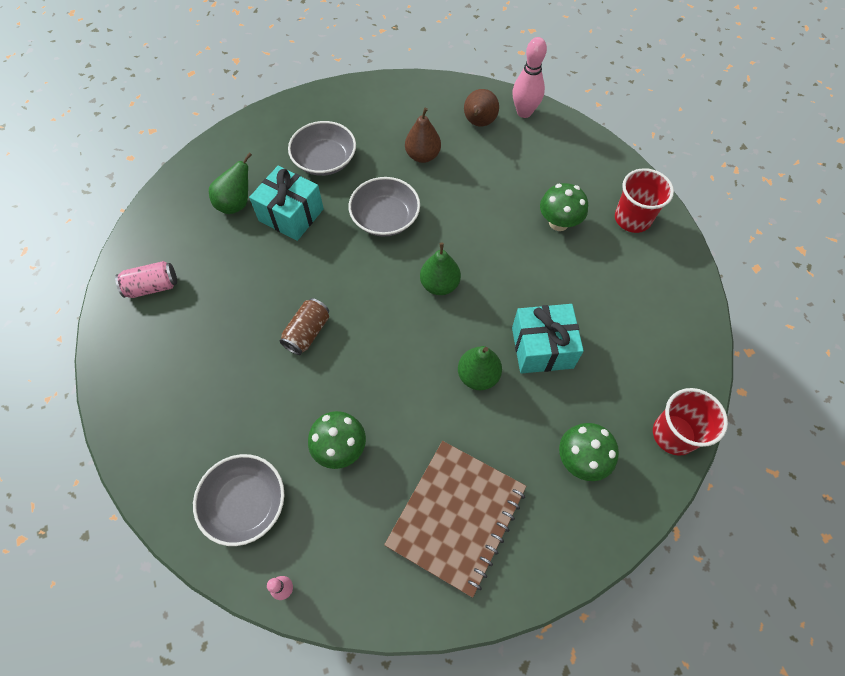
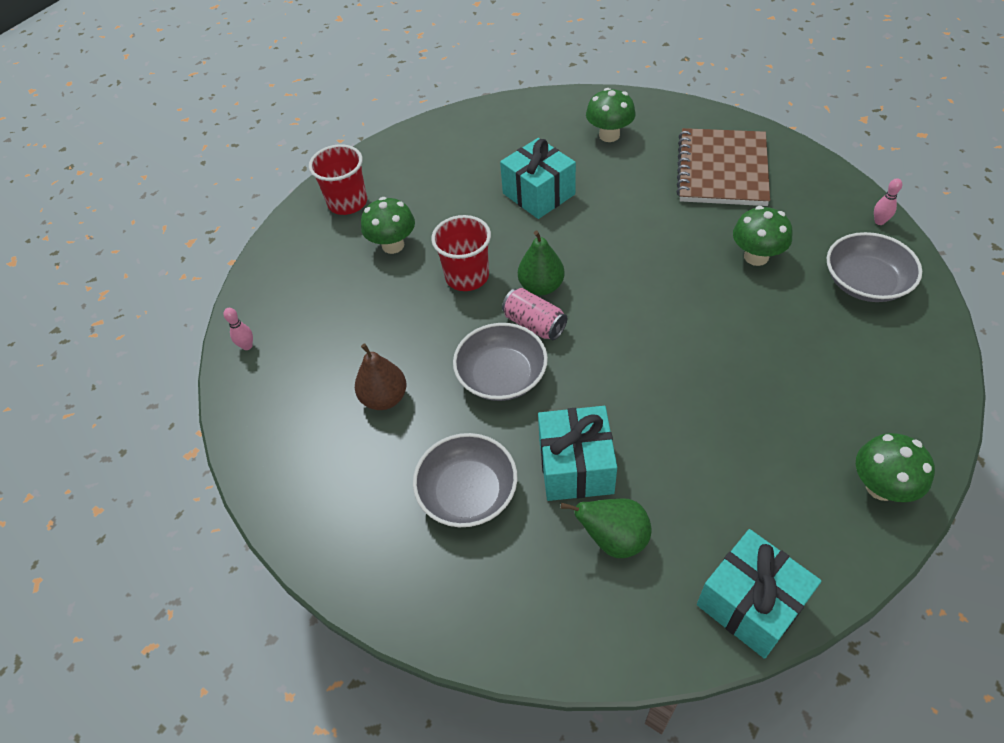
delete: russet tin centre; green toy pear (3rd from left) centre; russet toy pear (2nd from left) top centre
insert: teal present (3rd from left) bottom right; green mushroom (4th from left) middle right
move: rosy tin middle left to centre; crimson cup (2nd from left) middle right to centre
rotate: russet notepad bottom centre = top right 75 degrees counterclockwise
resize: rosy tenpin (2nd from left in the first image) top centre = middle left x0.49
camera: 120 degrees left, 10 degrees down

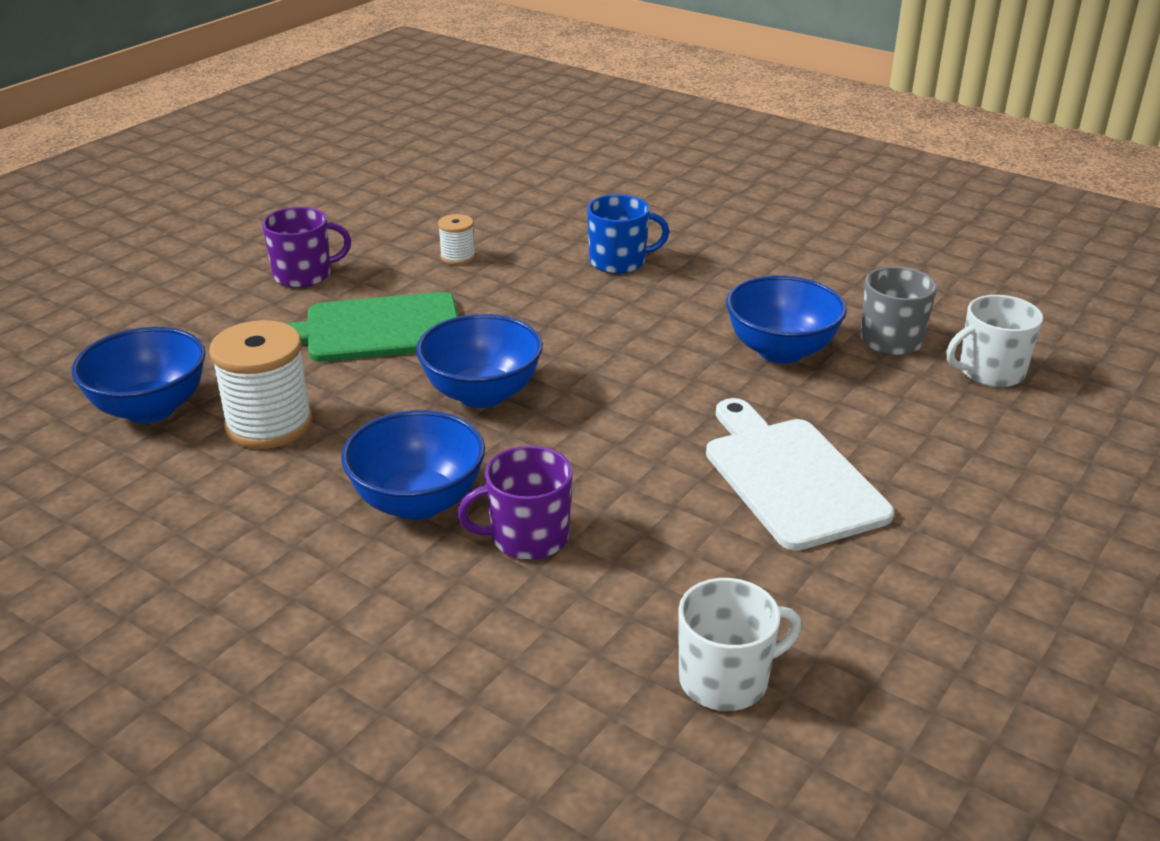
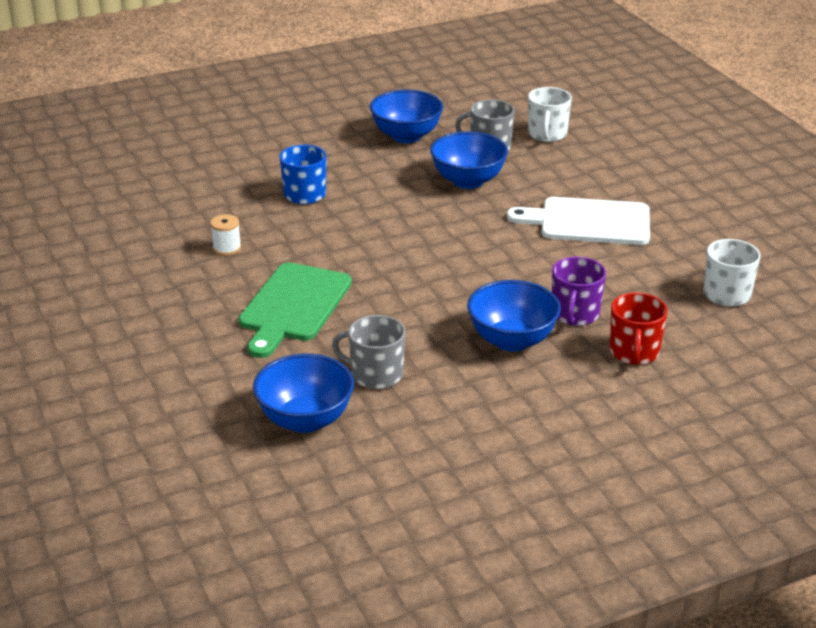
delete: royal purple mug (1st from left) top left
insert: crimson mug middle right
move: royal blue deep dish (3rd from left in the first image) centre to royal blue deep dish (2nd from left) top centre
replace: snow-white spool (1st from left) middle left to gray mug (1st from left) centre
camera: 60 degrees left, 0 degrees up

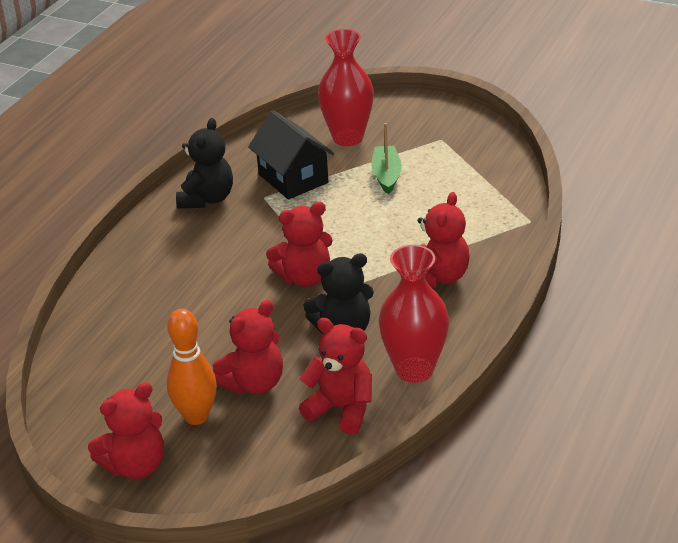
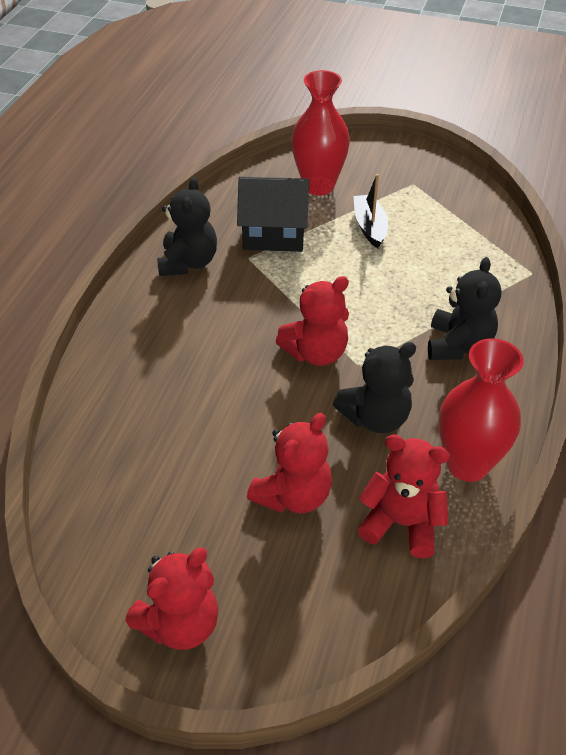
delete: orange-coloured tenpin bottom left
recolor: green toy boat top centre to ebony toy boat top centre; crimson stuffed bear (5th from left) centre to ebony stuffed bear (3rd from left) middle right
rotate: ebony house top centre = top centre 45 degrees counterclockwise
camera: 10 degrees left, 10 degrees up

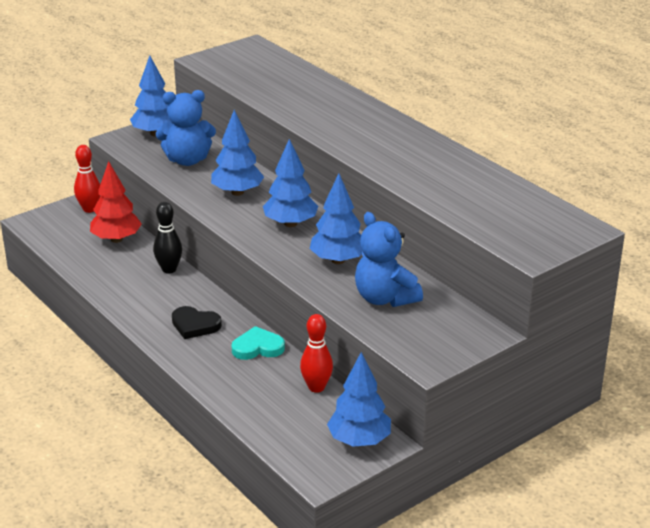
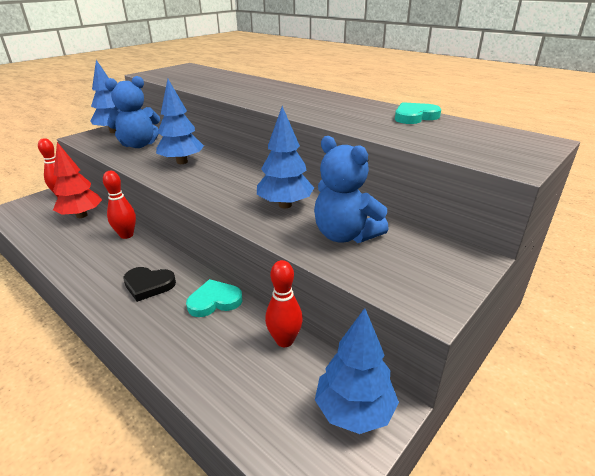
delete: royal blue fir tree (3rd from left) centre
insert: teal love heart (2nd from left) top right
recolor: ebony tenpin middle left to crimson tenpin (2nd from left) middle left
camera: 10 degrees left, 0 degrees up

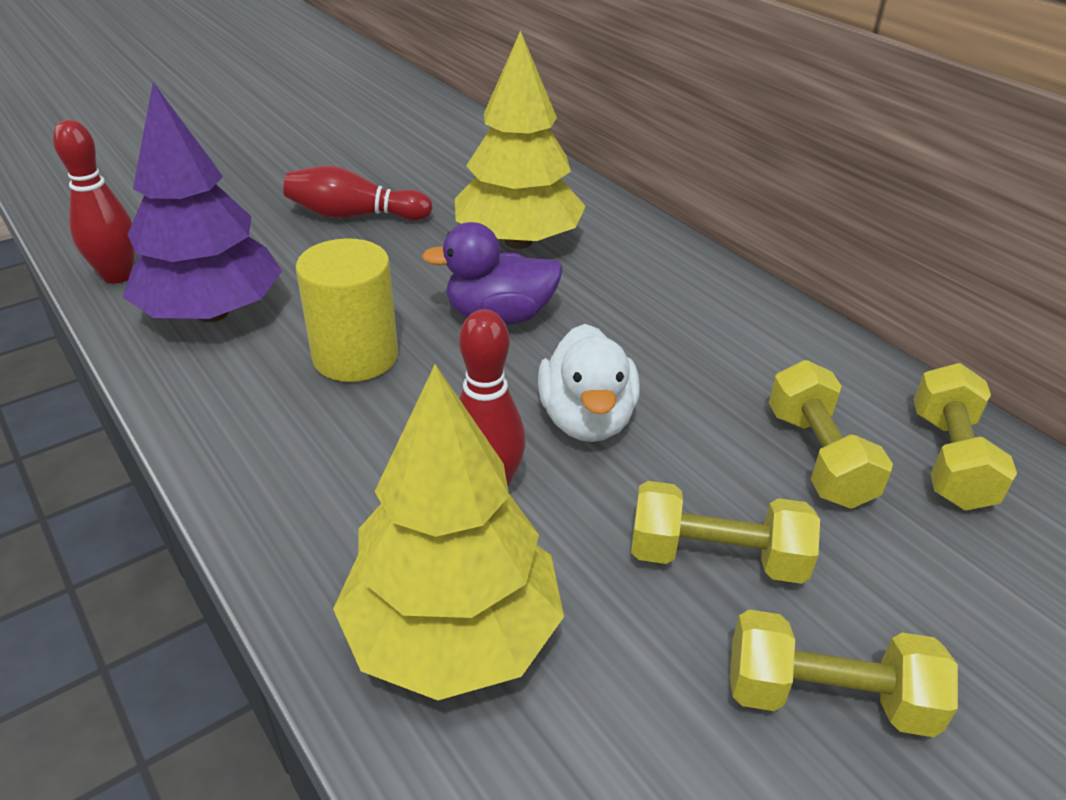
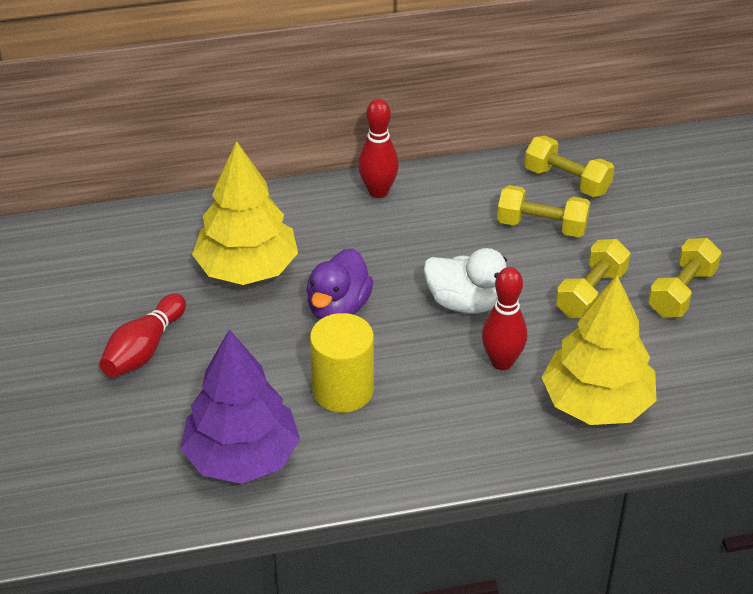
move: crimson tenpin (1st from left in the first image) top left to crimson tenpin (2nd from left) top centre
camera: 65 degrees left, 5 degrees up

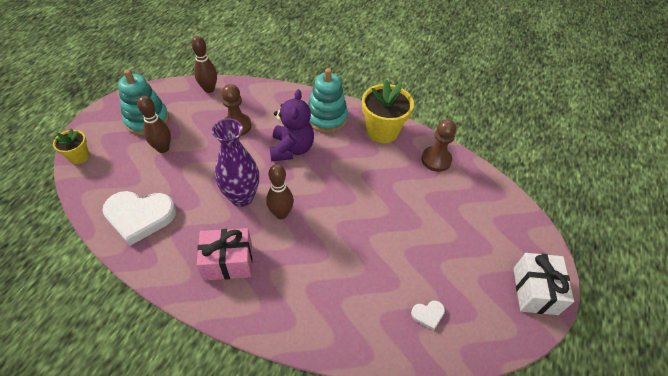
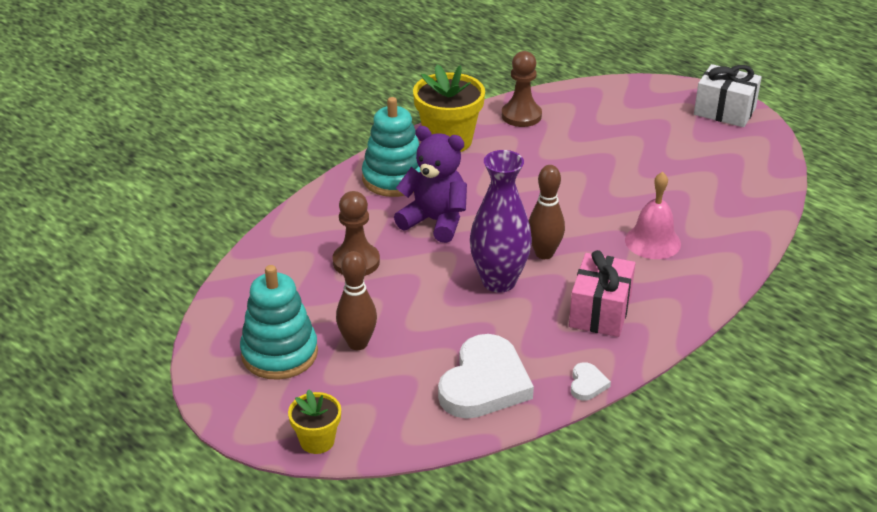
delete: russet tenpin (2nd from left) top left
insert: rosy hand bell middle right
move: snow-white love heart (2nd from left) bottom centre to bottom right
camera: 65 degrees left, 15 degrees down

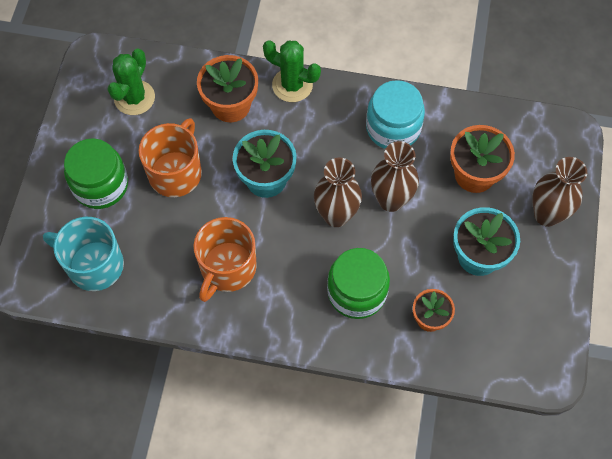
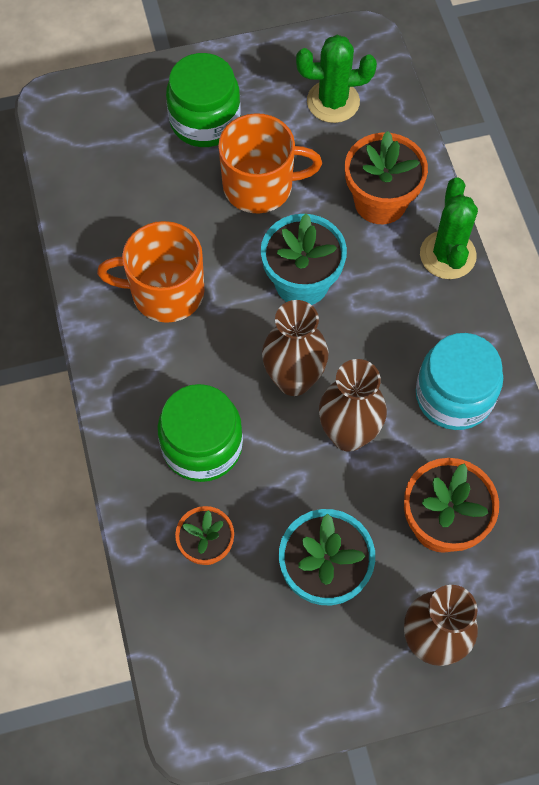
delete: teal mug middle left
camera: 65 degrees right, 0 degrees up

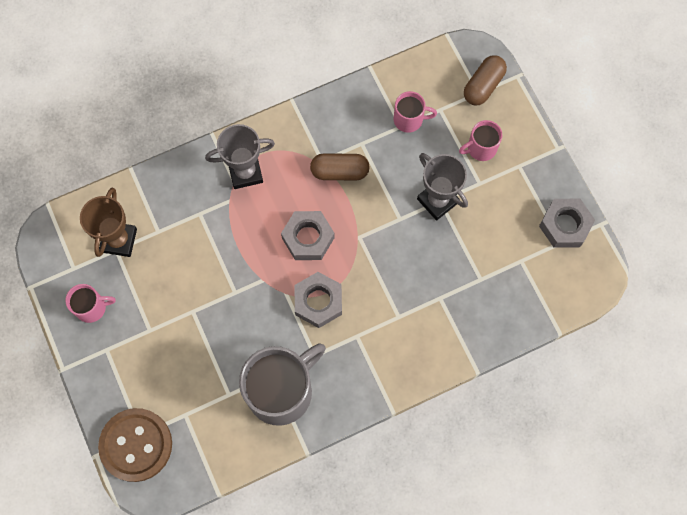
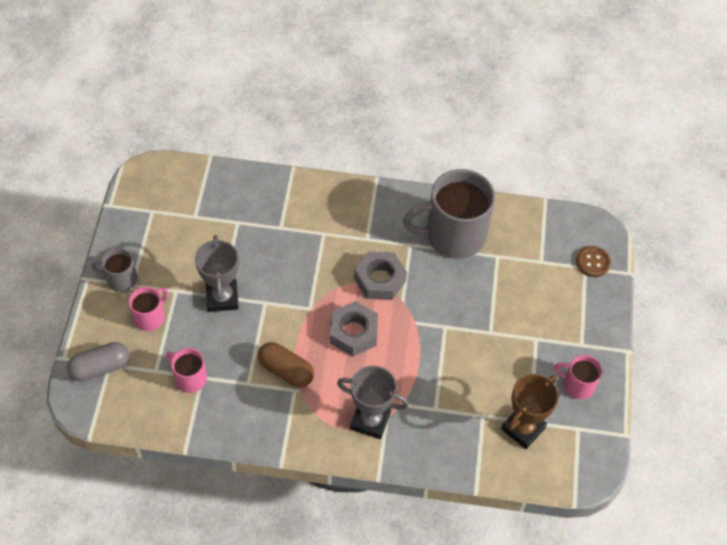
delete: gray hexagon nut (3rd from left) middle right
insert: gray mug (1st from left) middle left
recolor: russet capsule (2nd from left) top right to gray capsule middle left
rotate: rosy mug (3rd from left in the first image) top right = middle left 60 degrees counterclockwise
resize: russet button bottom left = middle right x0.52
camera: 150 degrees left, 15 degrees down

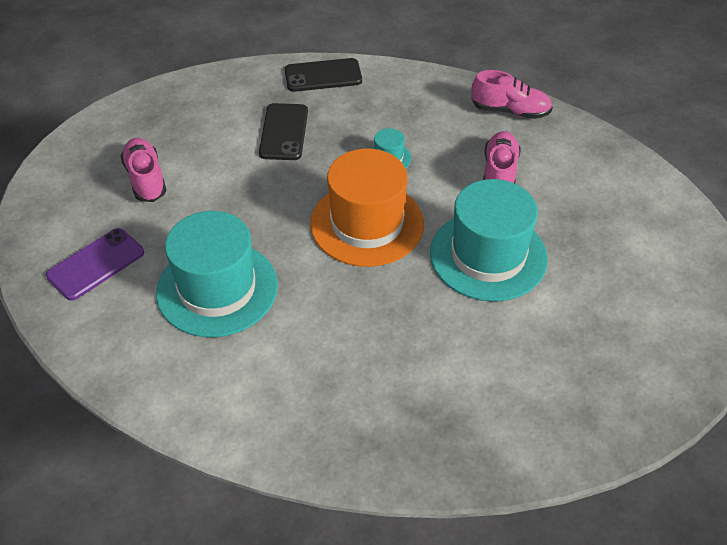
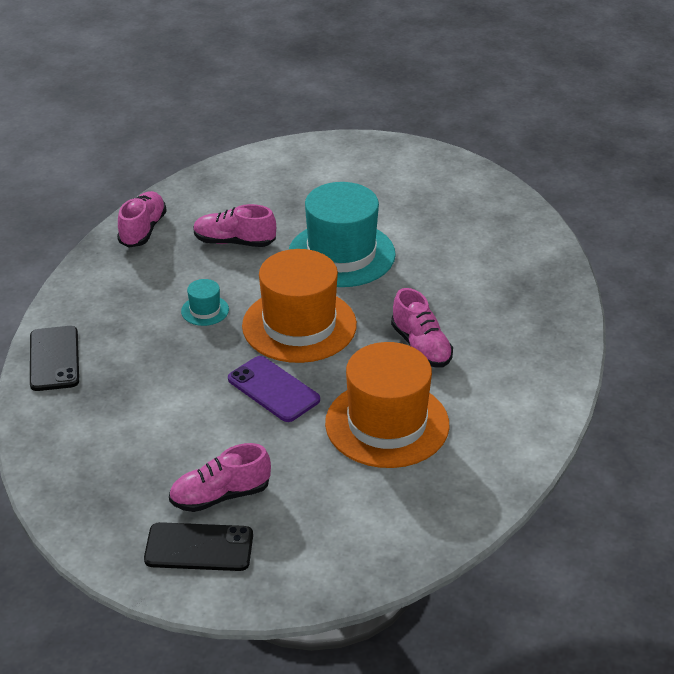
insert: rosy sneaker (4th from left) centre
move: royal purple phone middle left to centre; ebony phone (1st from left in the first image) top centre to ebony phone (2nd from left) bottom left
recolor: teal hat (1st from left) middle left to orange-coloured hat (2nd from left) centre
camera: 90 degrees left, 10 degrees down

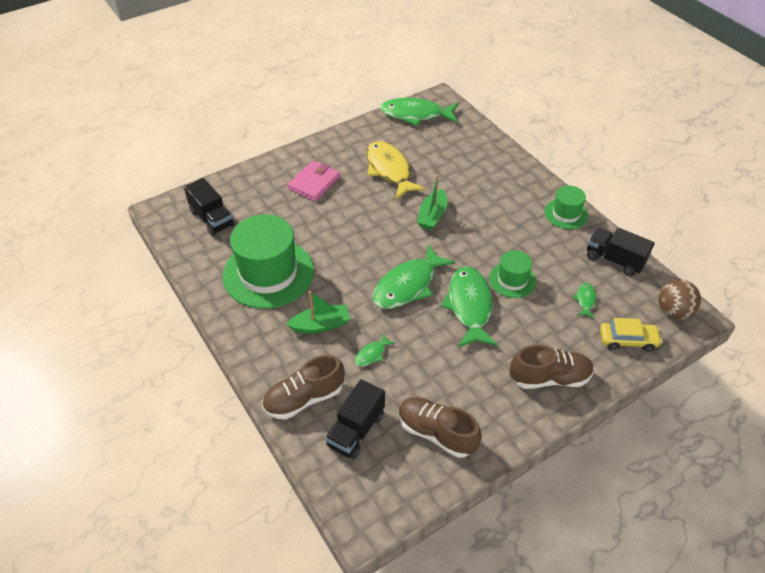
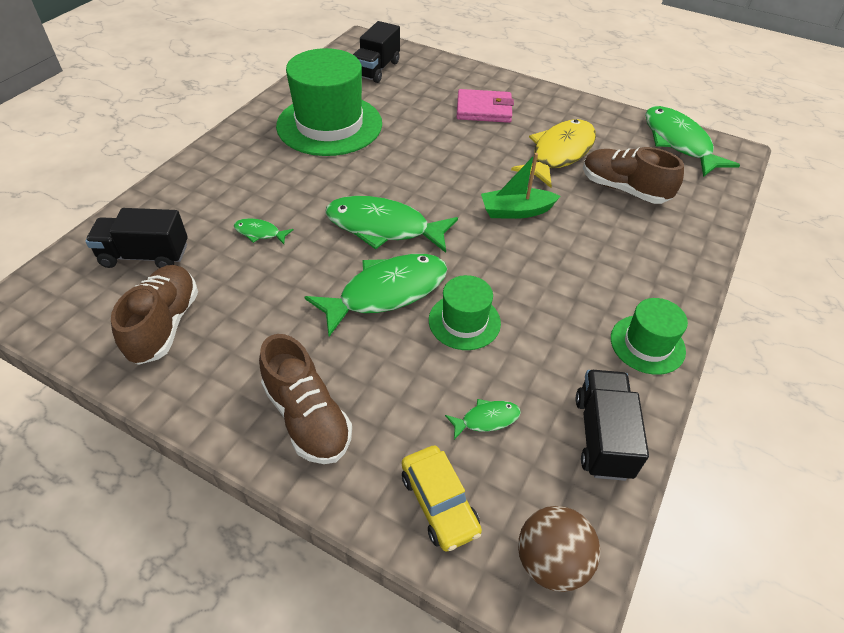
delete: green toy boat (1st from left) centre
move: russet sneaker (1st from left in the first image) bottom centre to russet sneaker (3rd from left) top right
camera: 60 degrees right, 0 degrees up

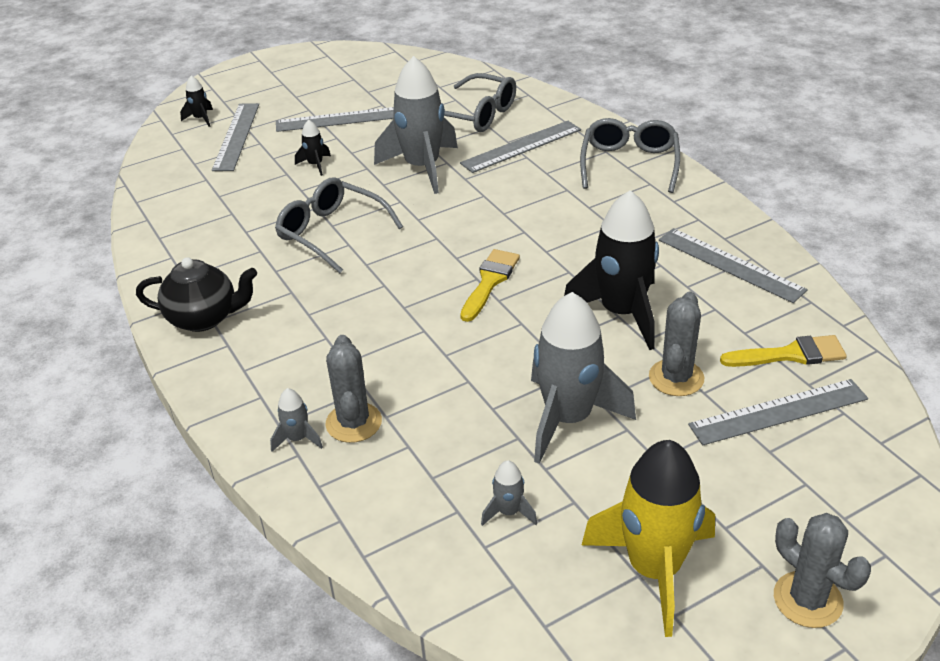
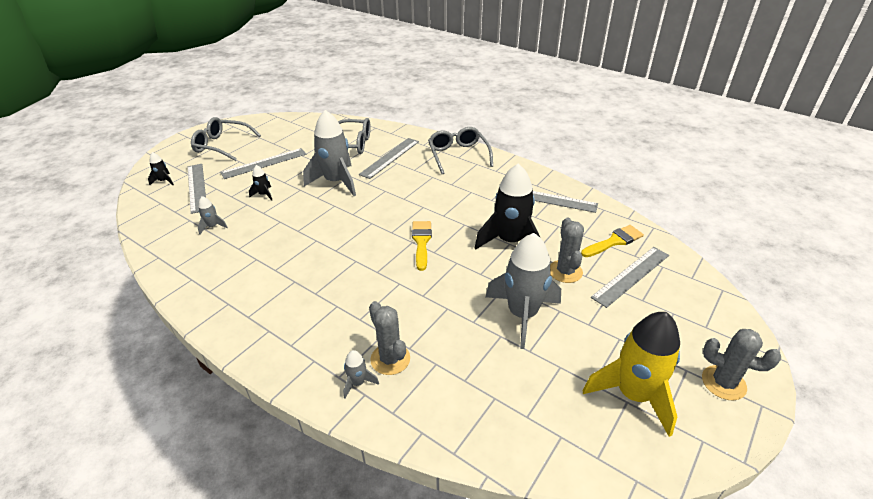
delete: ebony china teapot middle left
move: gray glasses (1st from left) centre to top left; gray toy rocket (3rd from left in the first image) bottom centre to gray toy rocket (1st from left) middle left
camera: 25 degrees left, 0 degrees up

